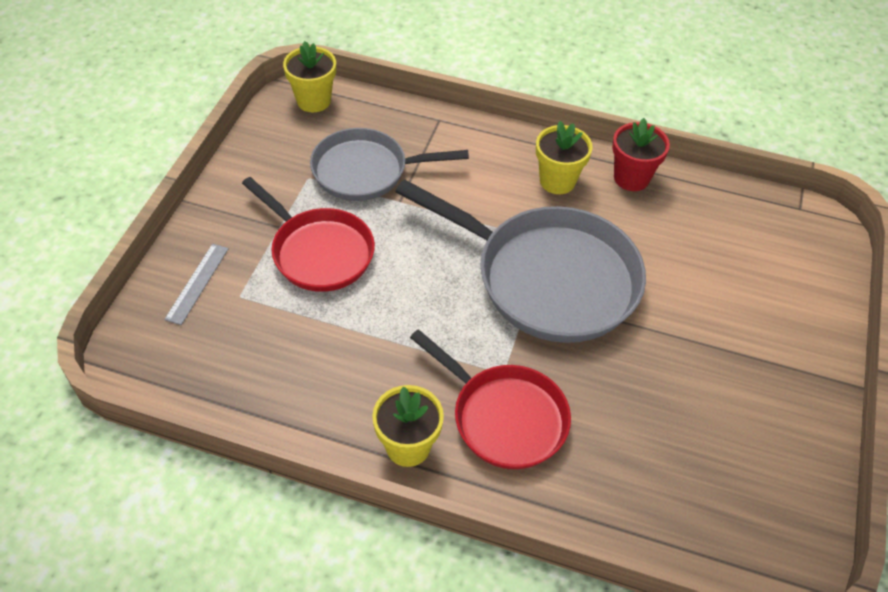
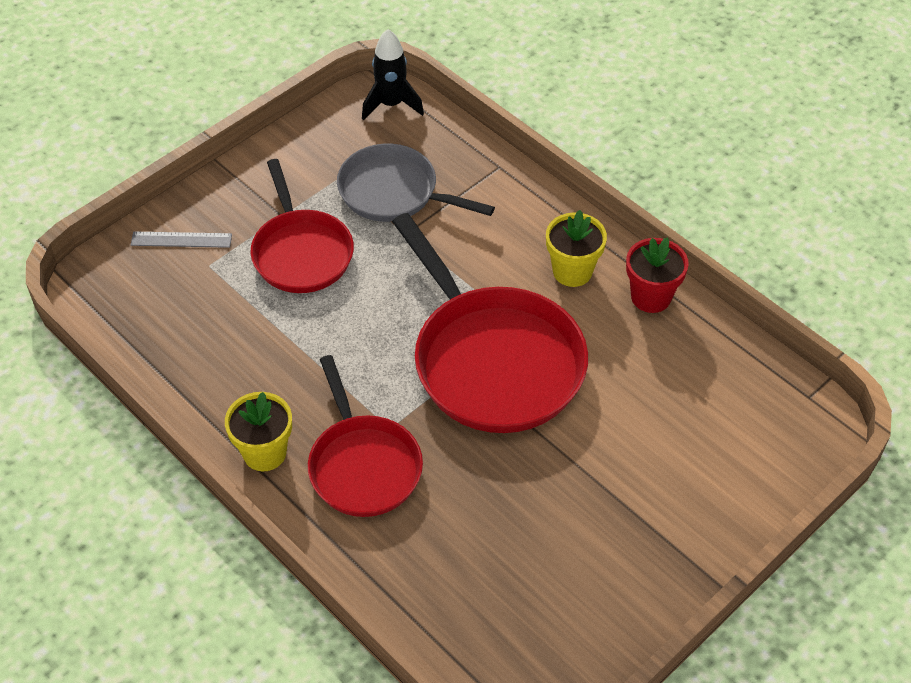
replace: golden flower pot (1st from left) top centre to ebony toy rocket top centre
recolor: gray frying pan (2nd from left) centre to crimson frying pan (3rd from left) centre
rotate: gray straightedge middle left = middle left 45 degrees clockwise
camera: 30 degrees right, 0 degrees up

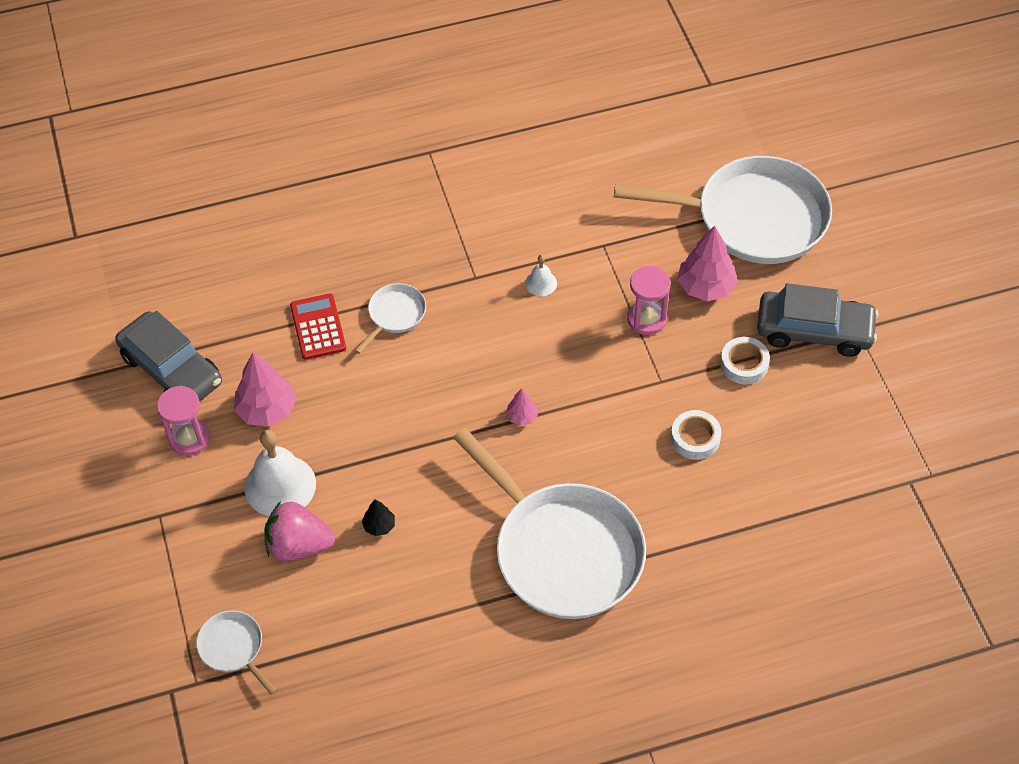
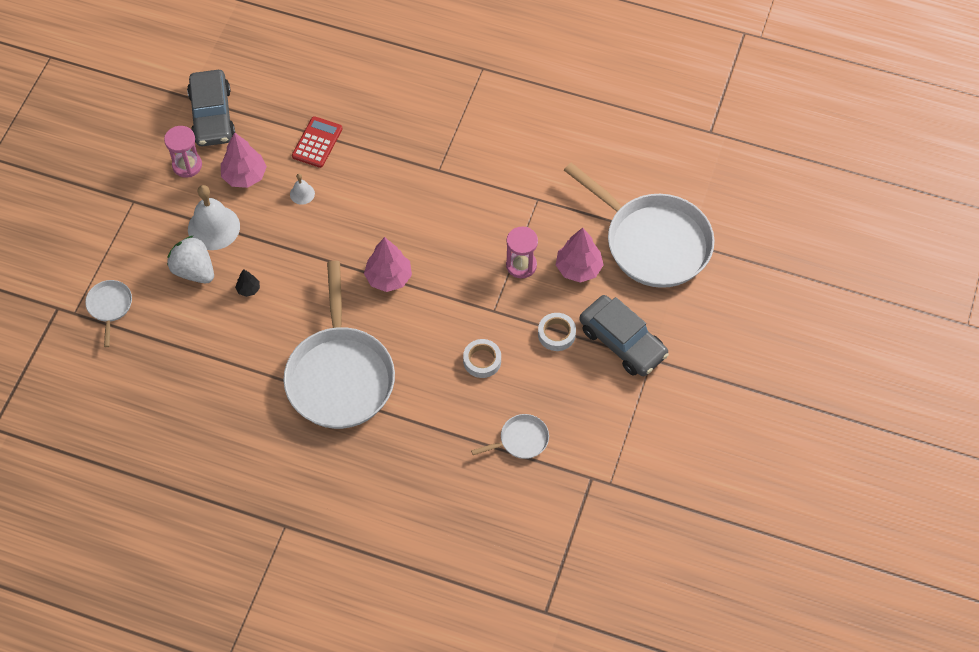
move: snow-white frying pan (2nd from left in the first image) centre to snow-white frying pan (3rd from left) bottom centre; snow-white hand bell (2nd from left) centre to top left
recolor: rosy strawberry bottom left to snow-white strawberry middle left
resize: rosy fir tree (2nd from left) centre = centre x1.95
camera: 35 degrees right, 5 degrees up

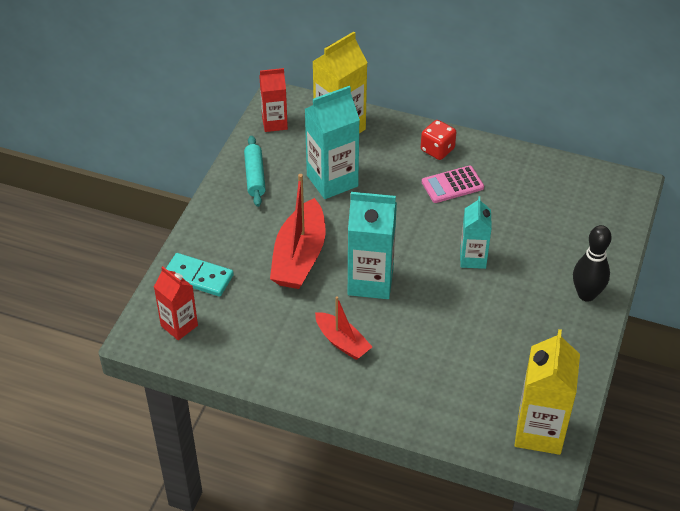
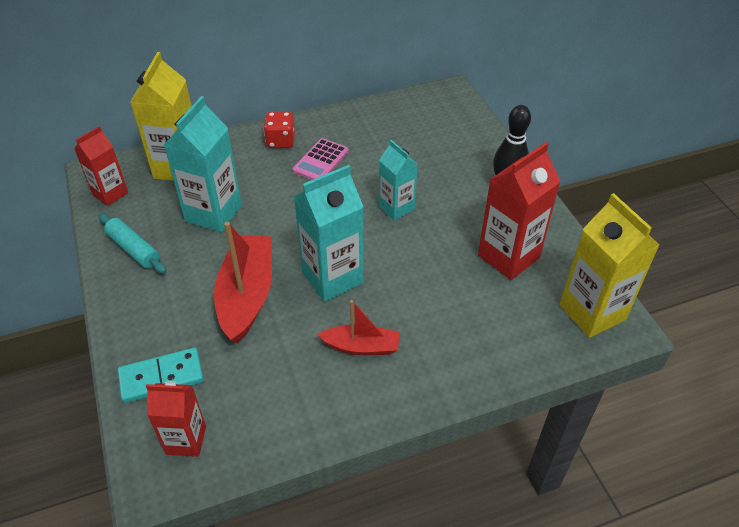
insert: crimson carton (3rd from left) middle right
rotate: crimson toy boat (1st from left) centre = middle left 150 degrees counterclockwise
camera: 40 degrees left, 0 degrees up

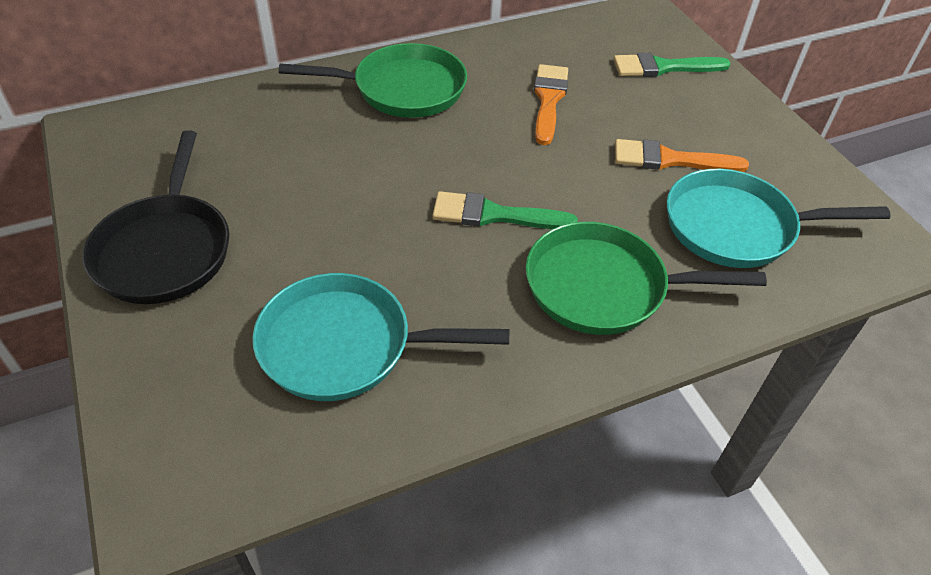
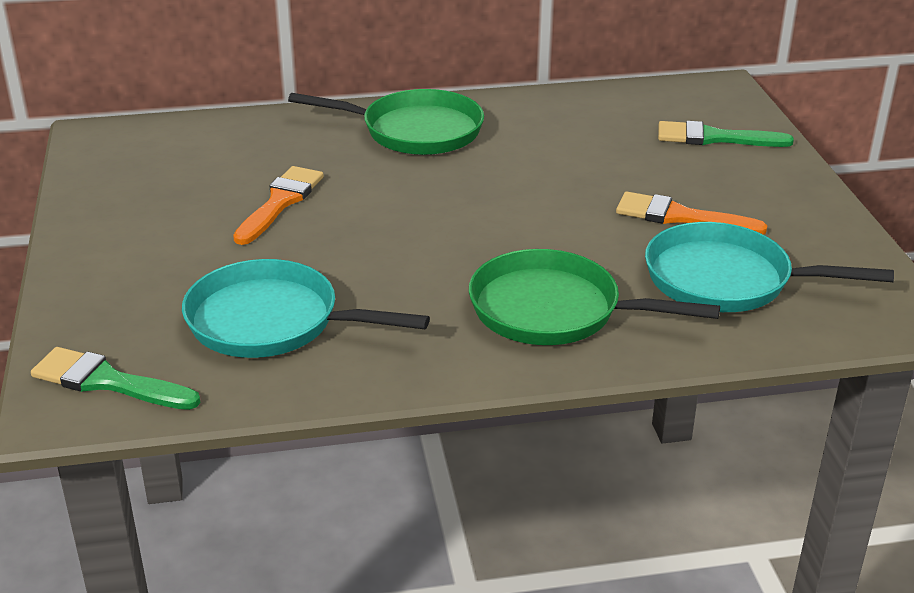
delete: ebony frying pan middle left
move: green paint brush (1st from left) centre to middle left; orange-coloured paint brush (1st from left) top centre to middle left
camera: 15 degrees right, 15 degrees down

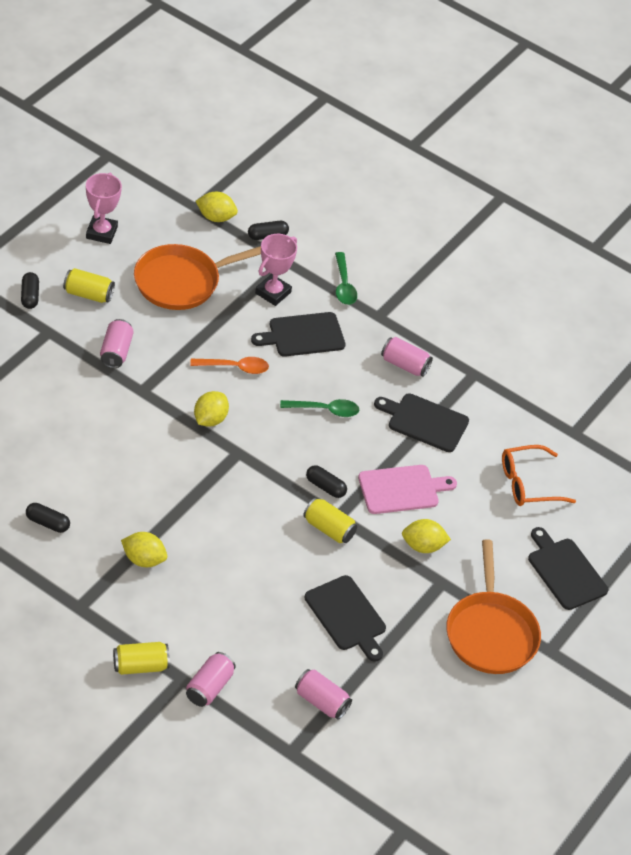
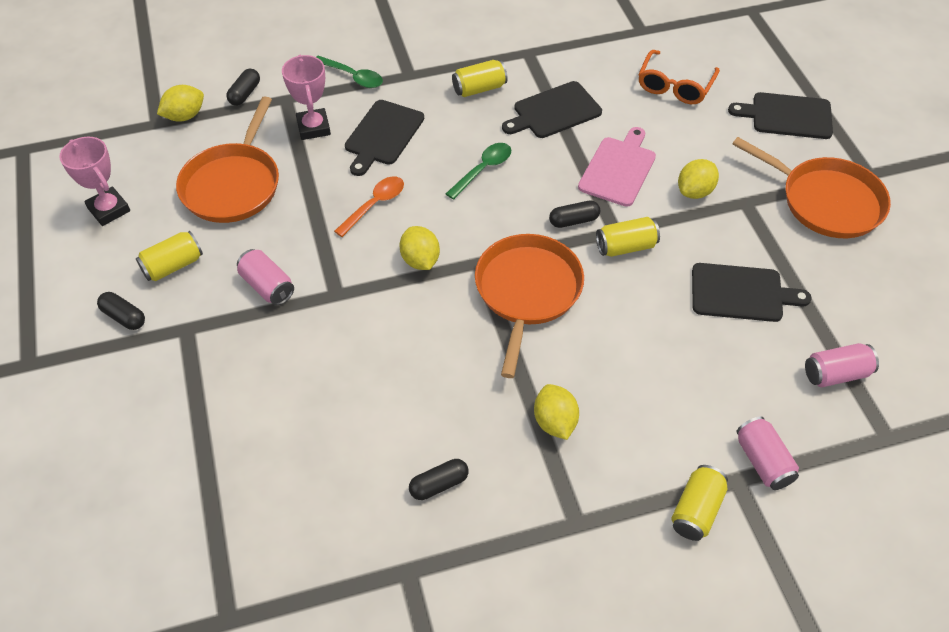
insert: orange-coloured frying pan (2nd from left) centre
recolor: rosy tin (4th from left) centre to golden tin (2nd from left) top centre
rotate: golden lemon (1st from left in the first image) middle left = centre 75 degrees counterclockwise
camera: 45 degrees left, 5 degrees up

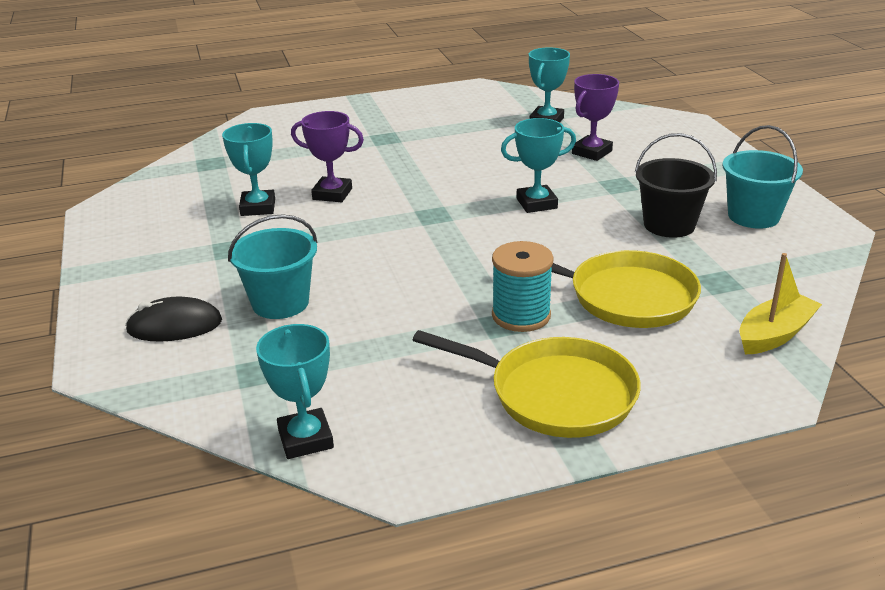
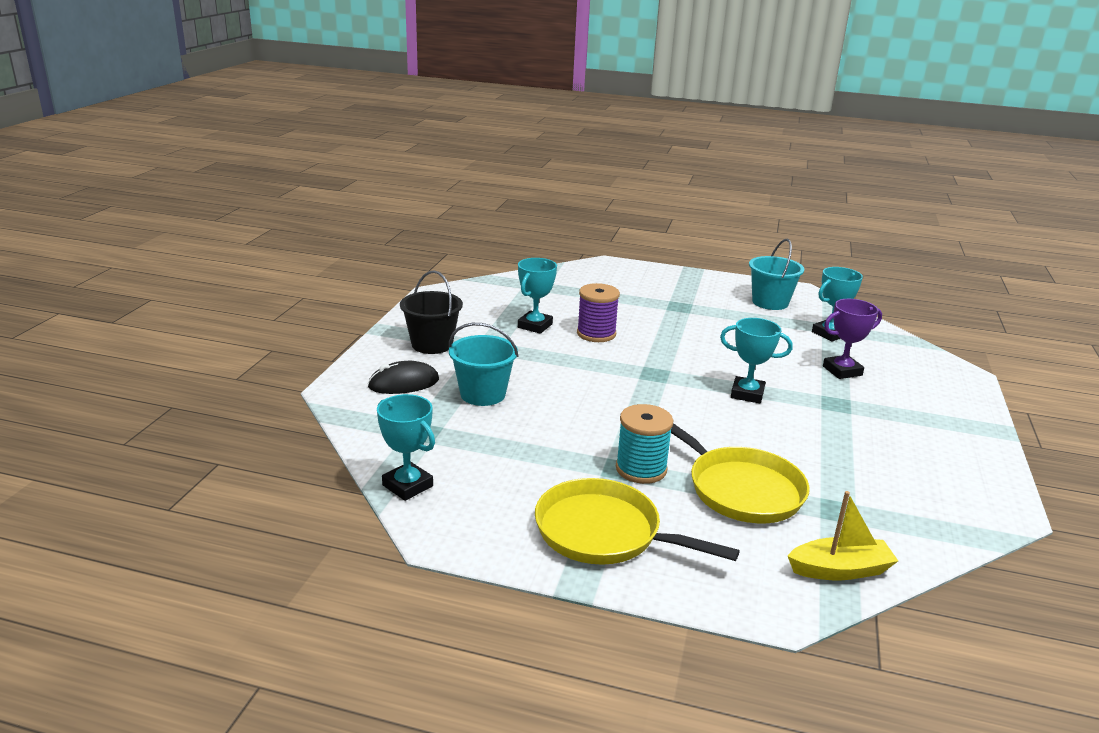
move: ebony pail top right to centre; teal pail (2nd from left) top right to middle right
replace: royal purple prize cup (1st from left) top centre to royal purple spool centre
rotate: ebony mouse middle left = centre 45 degrees counterclockwise; teal prize cup (2nd from left in the first image) centre = centre 60 degrees counterclockwise; golden frying pan (1st from left) centre = bottom centre 150 degrees clockwise
camera: 30 degrees right, 5 degrees down

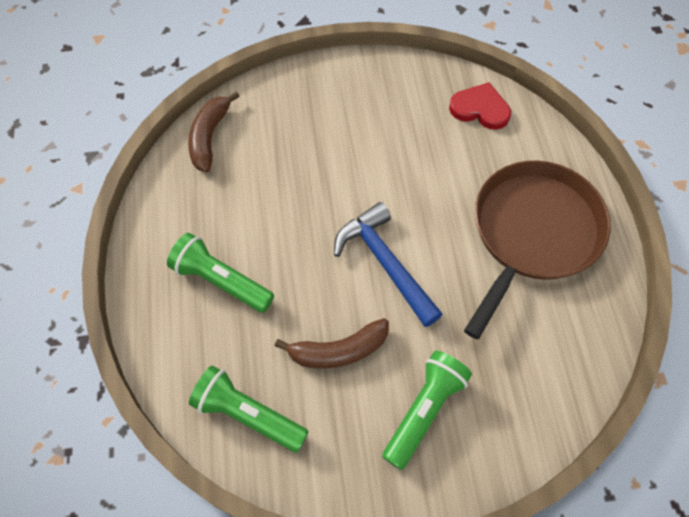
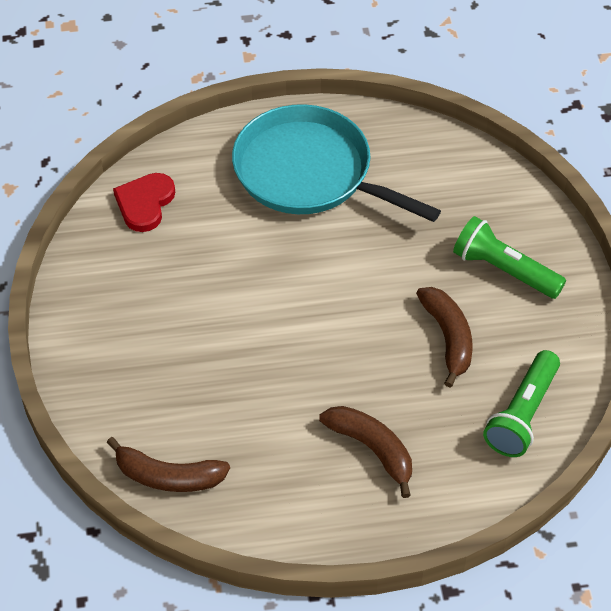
delete: royal blue hammer centre
replace: green pocket torch (1st from left) middle left to russet banana fruit (2nd from left) bottom centre
recolor: russet frying pan middle right to teal frying pan top centre
camera: 90 degrees left, 10 degrees down

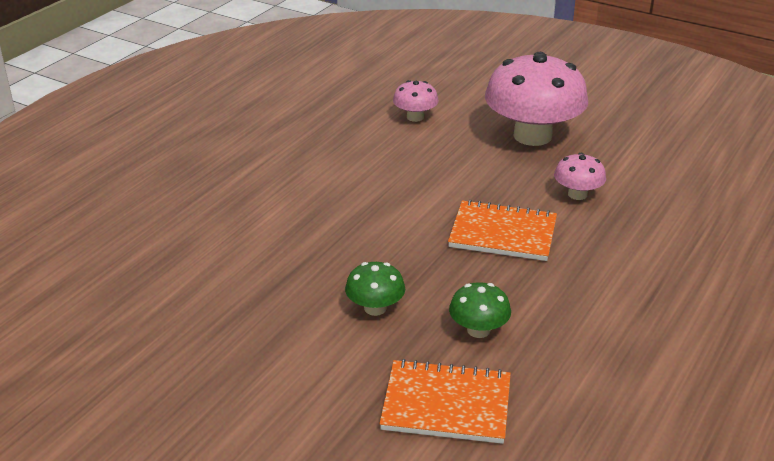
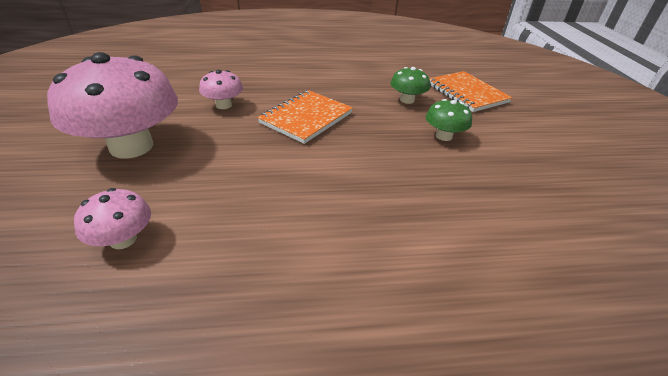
rotate: orange-coloured notepad (2nd from left in the first image) centre = top centre 60 degrees clockwise
camera: 130 degrees left, 5 degrees up

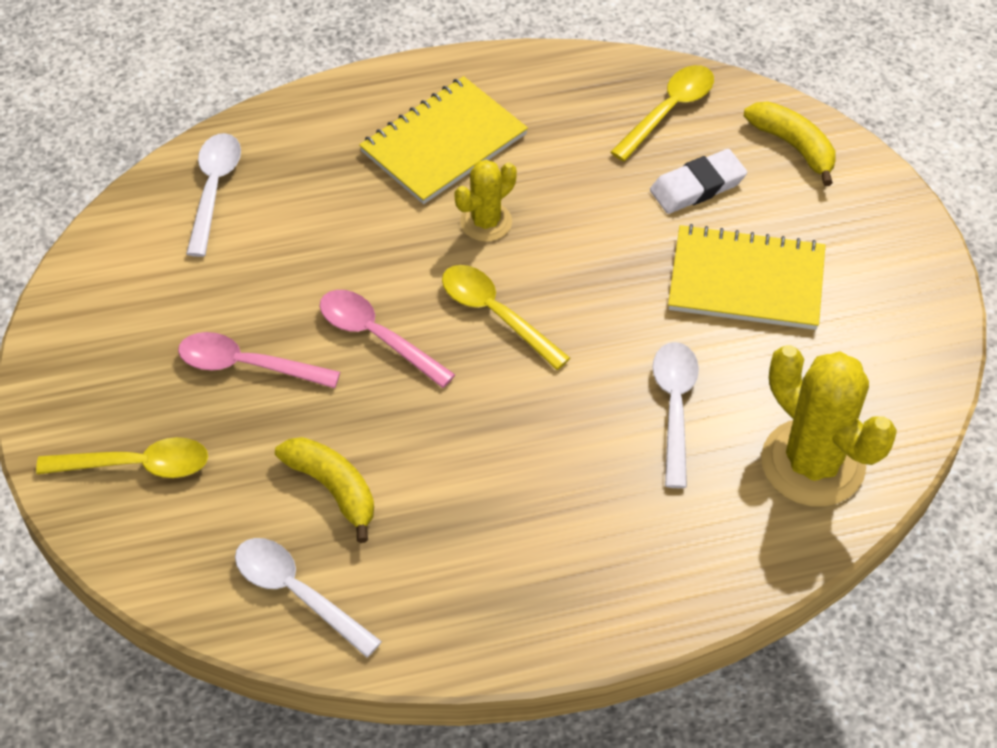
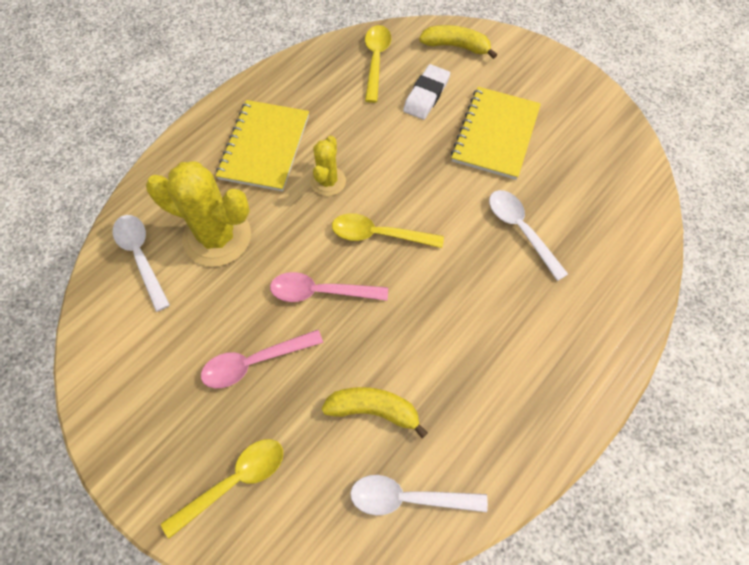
move: golden saguaro cactus (2nd from left in the first image) middle right to golden saguaro cactus (1st from left) middle left
rotate: golden notepad (2nd from left) middle right = top centre 45 degrees counterclockwise
camera: 35 degrees left, 10 degrees up

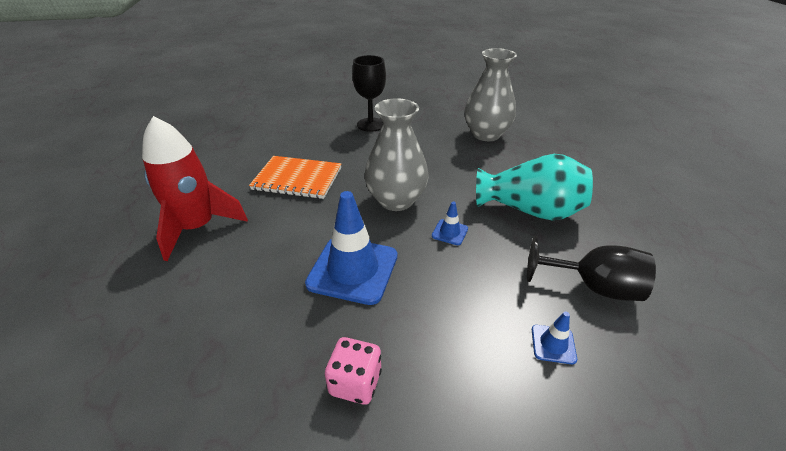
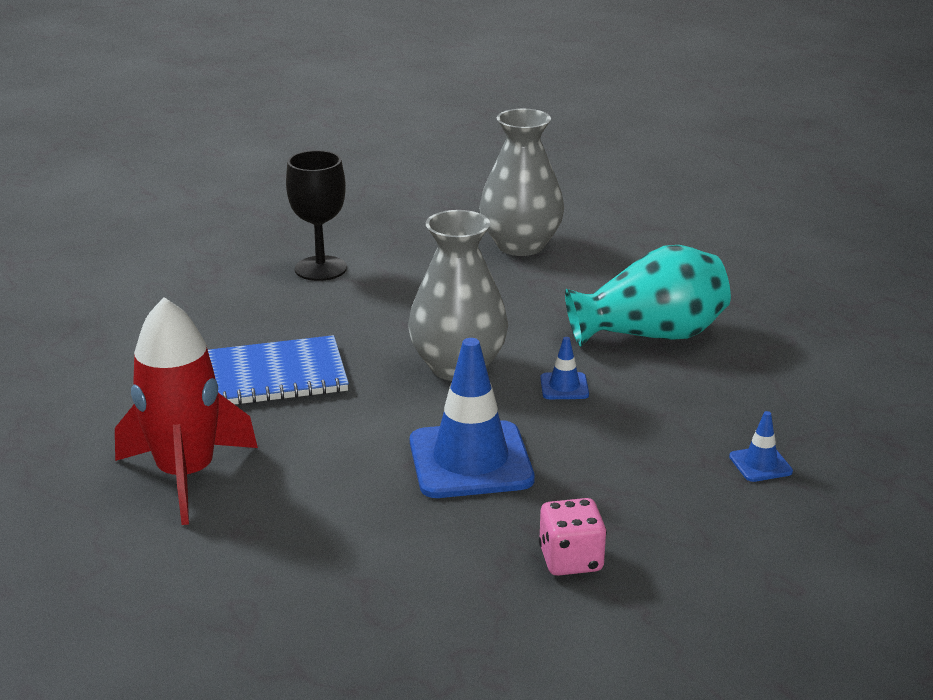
delete: ebony chalice (2nd from left) middle right
recolor: orange-coloured notepad centre to royal blue notepad middle left
camera: 25 degrees left, 10 degrees down

